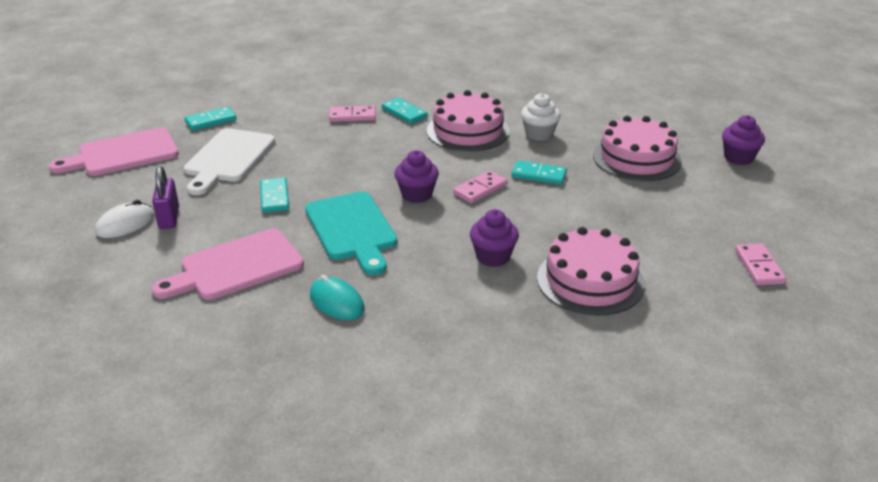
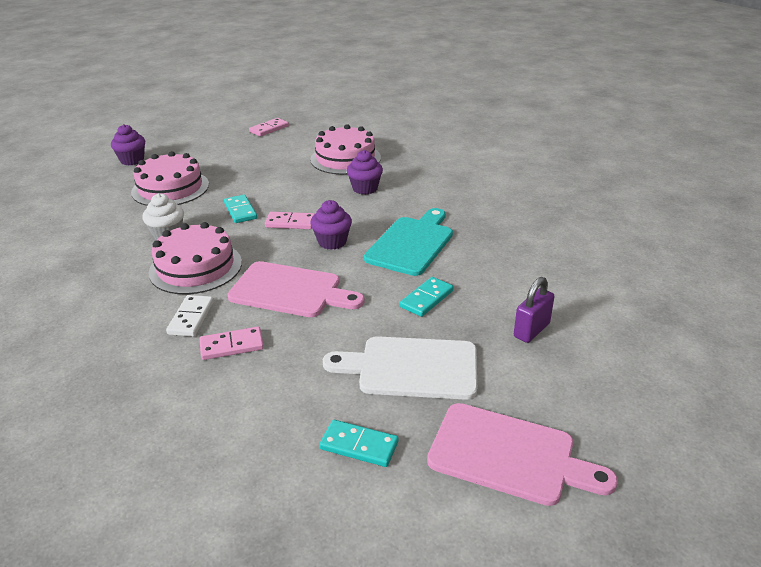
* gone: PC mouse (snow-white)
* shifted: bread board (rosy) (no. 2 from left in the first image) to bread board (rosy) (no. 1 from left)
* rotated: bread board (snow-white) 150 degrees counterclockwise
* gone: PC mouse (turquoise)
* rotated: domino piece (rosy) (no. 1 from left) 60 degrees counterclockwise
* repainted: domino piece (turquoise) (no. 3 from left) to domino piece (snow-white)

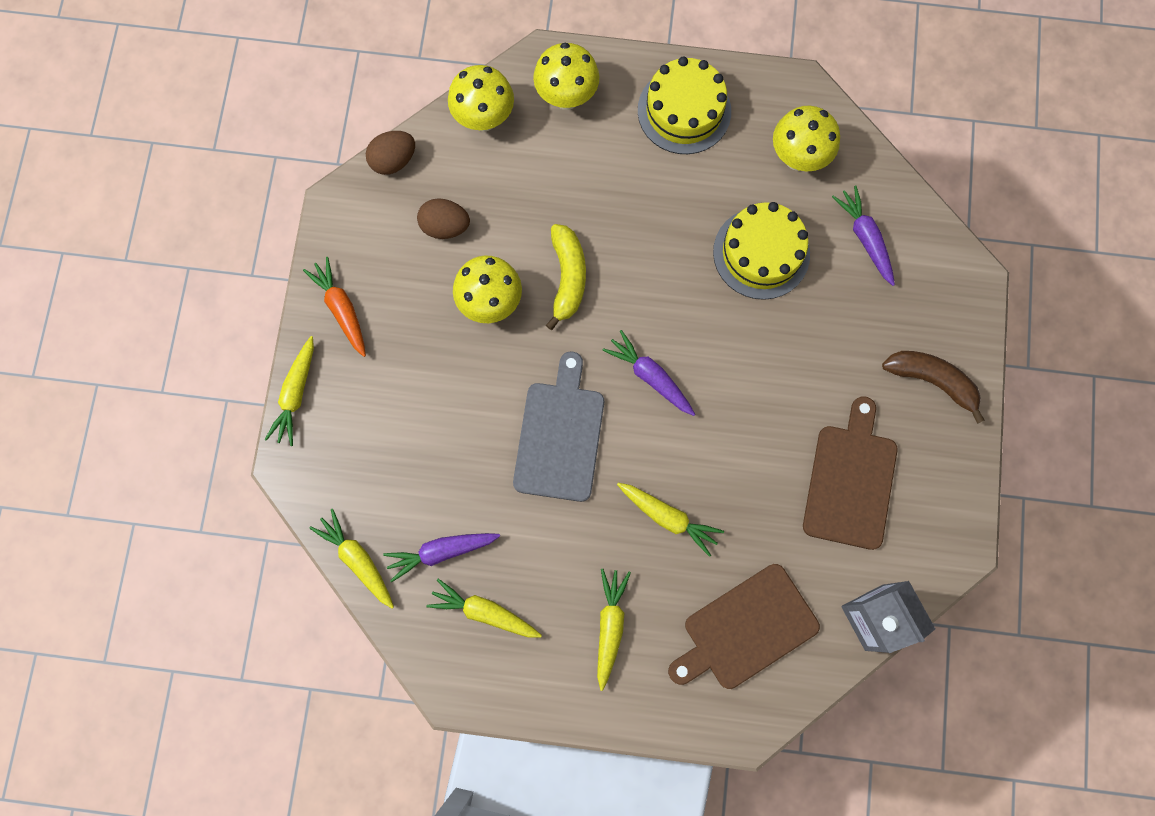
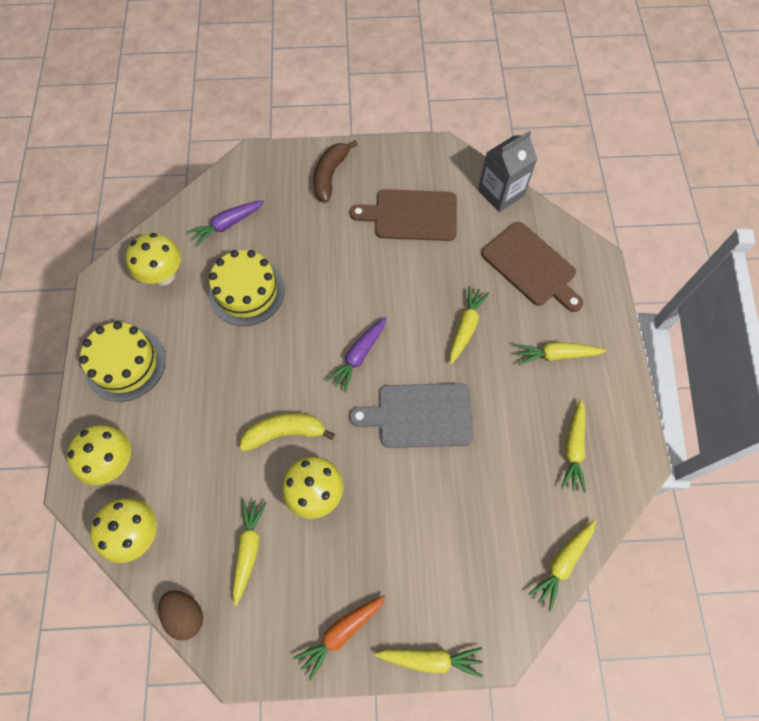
* gone: toy carrot (purple) (no. 1 from left)
* swapped: egg shape (dark brown) (no. 2 from left) to toy carrot (golden) (no. 1 from left)

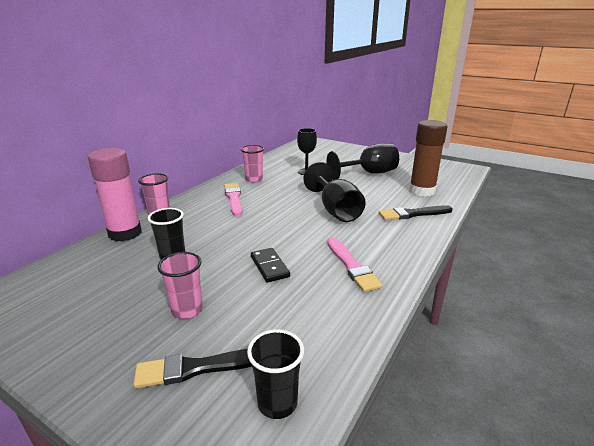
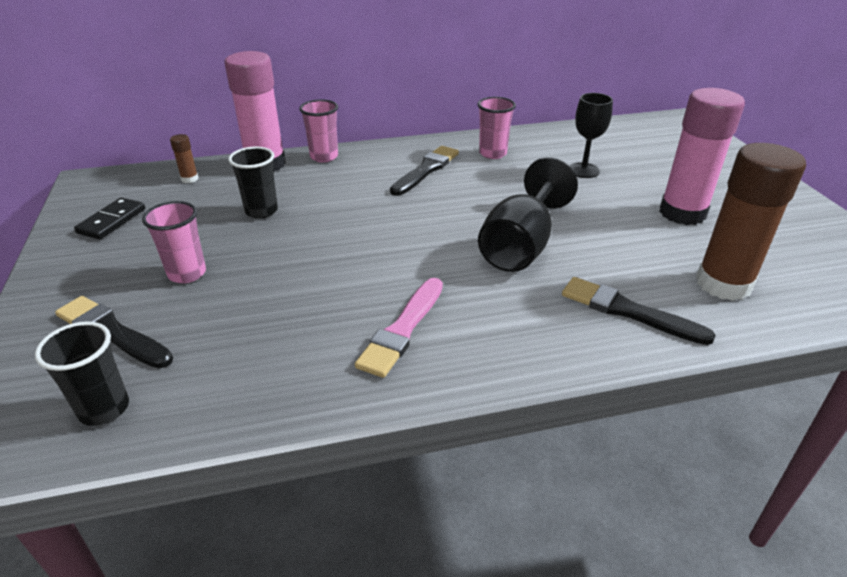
* repainted: brush (rosy) (no. 1 from left) to brush (black) (no. 2 from left)
* shifted: domino piece (black)
* swapped: chalice (black) (no. 3 from left) to stick of glue (rosy) (no. 2 from left)
* new: stick of glue (dark brown) (no. 1 from left)

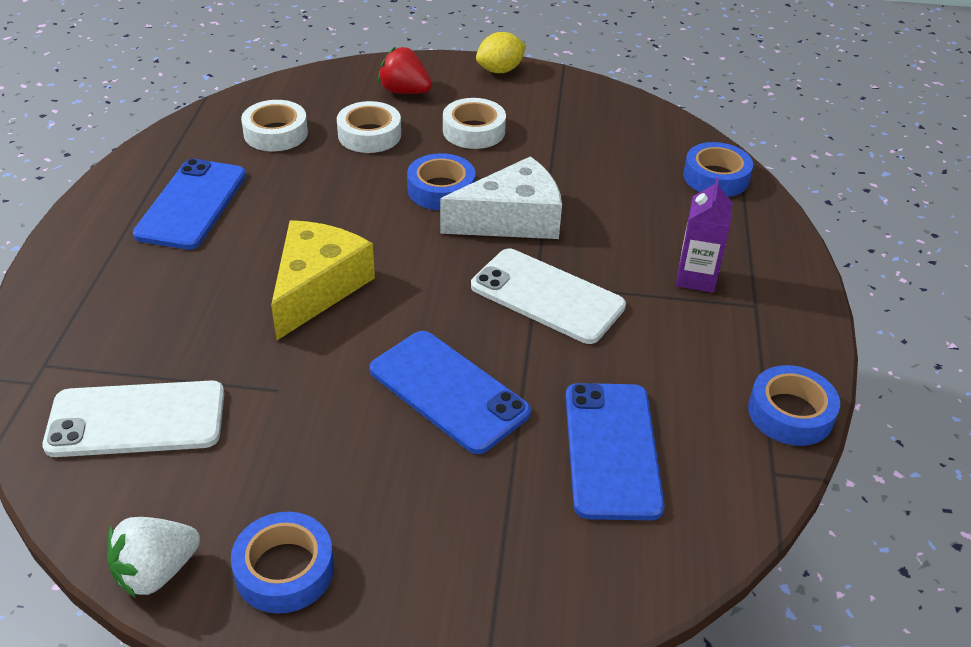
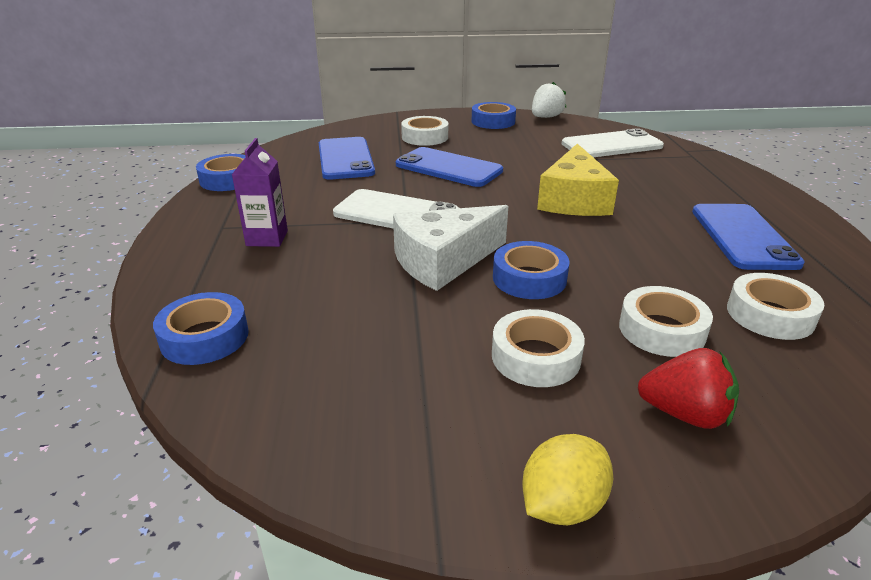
* new: tape (snow-white) (no. 1 from left)

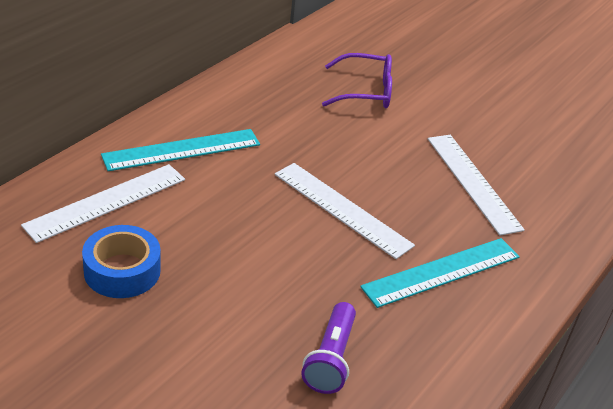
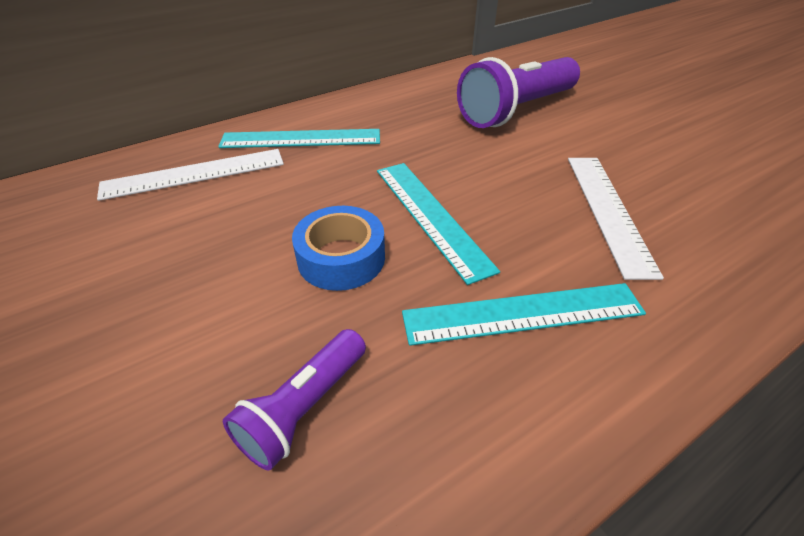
* shifted: tape (royal blue)
* repainted: straightedge (snow-white) (no. 2 from left) to straightedge (turquoise) (no. 2 from left)
* swapped: spectacles (purple) to flashlight (purple) (no. 2 from left)

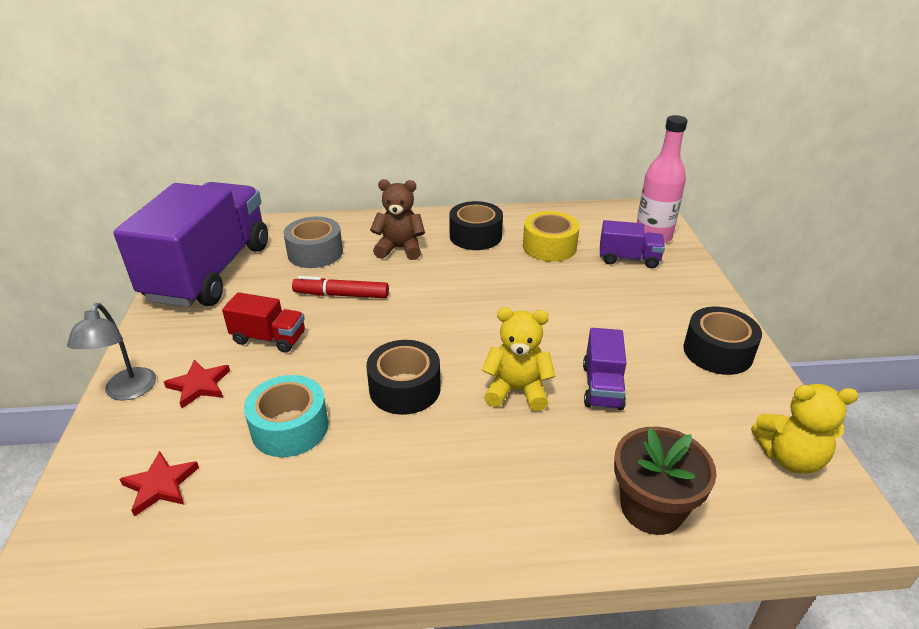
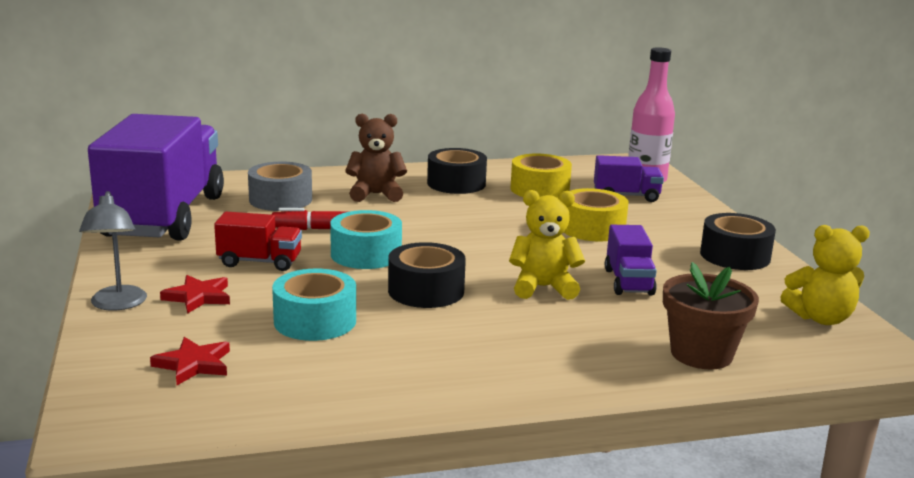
* new: tape (turquoise) (no. 2 from left)
* new: tape (golden) (no. 2 from left)

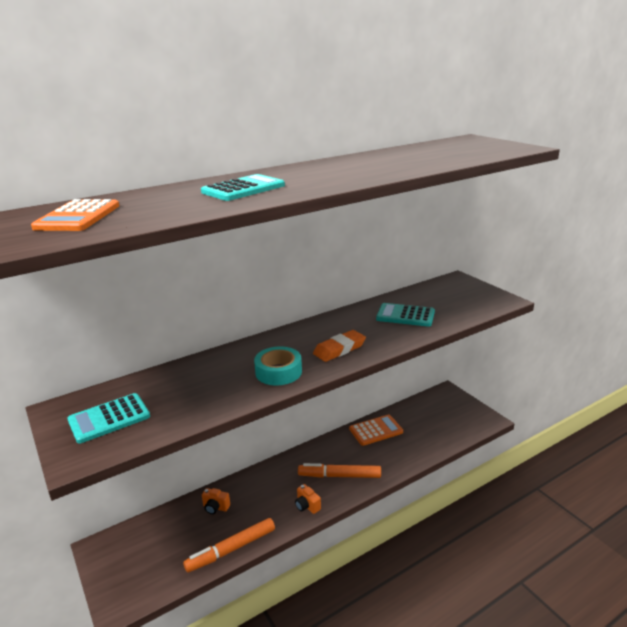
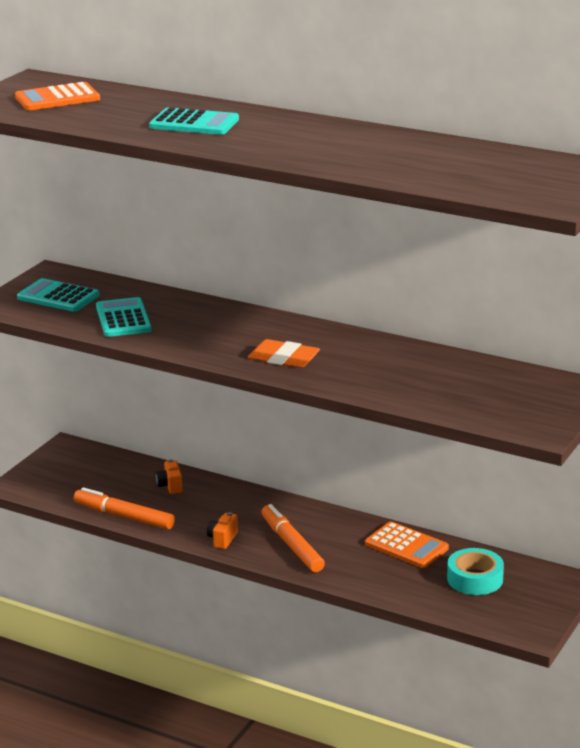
* shifted: tape (turquoise)
* shifted: pocket calculator (turquoise) (no. 3 from left in the first image) to pocket calculator (turquoise) (no. 2 from left)

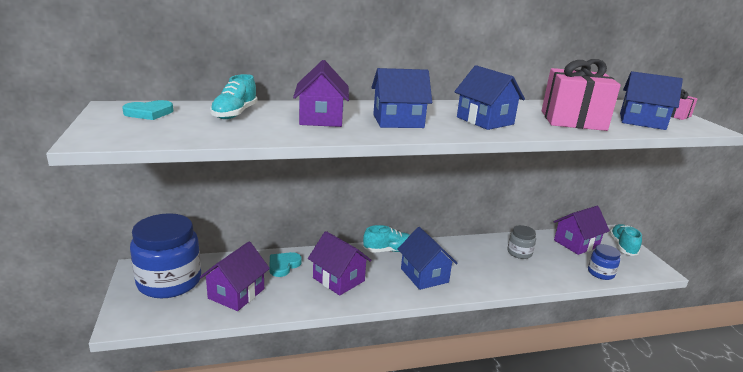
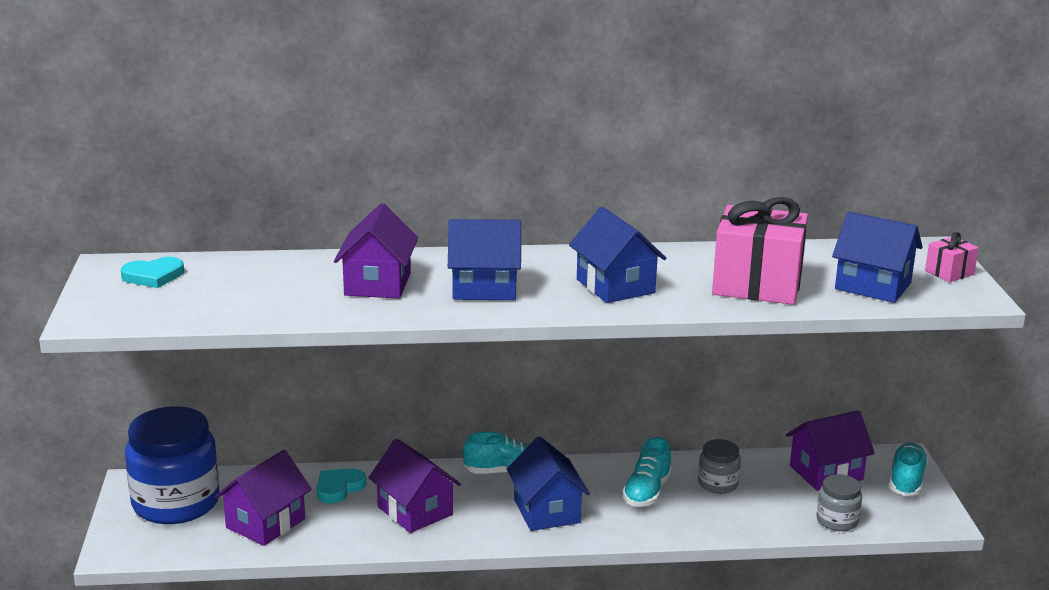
* shifted: lace-up shoe (turquoise) (no. 1 from left in the first image) to lace-up shoe (turquoise) (no. 2 from left)
* repainted: jam jar (royal blue) (no. 2 from left) to jam jar (ash-grey) (no. 2 from left)

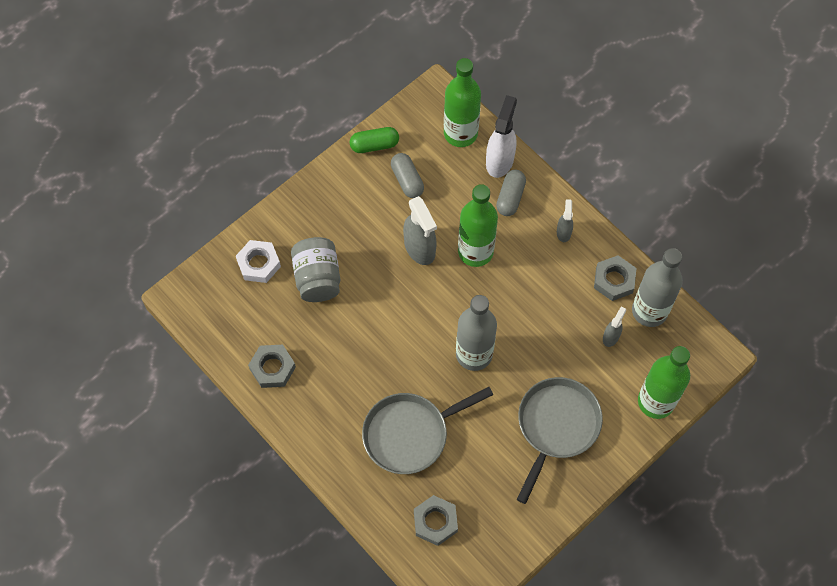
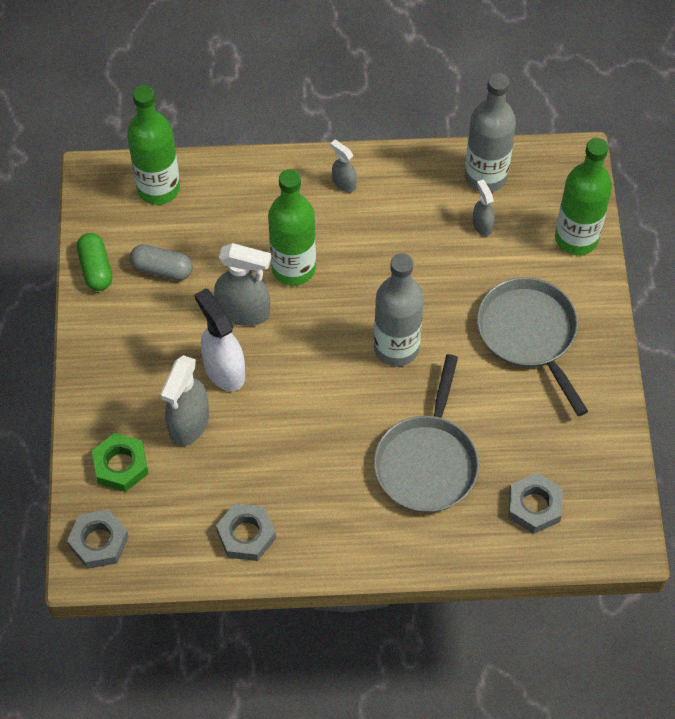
* repainted: hex nut (snow-white) to hex nut (green)
* swapped: jam jar (ash-grey) to spray cleaner (ash-grey) (no. 1 from left)
* rotated: capsule (green) 45 degrees counterclockwise
* shifted: spray cleaner (snow-white)
* gone: capsule (ash-grey) (no. 2 from left)
* shifted: hex nut (ash-grey) (no. 3 from left in the first image) to hex nut (ash-grey) (no. 1 from left)

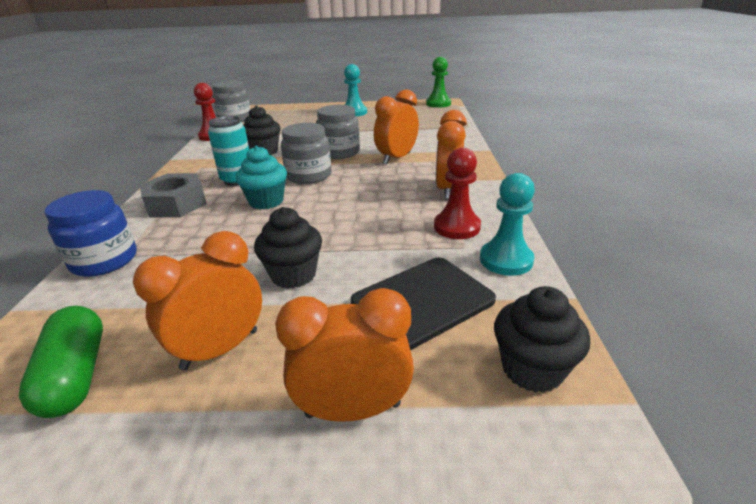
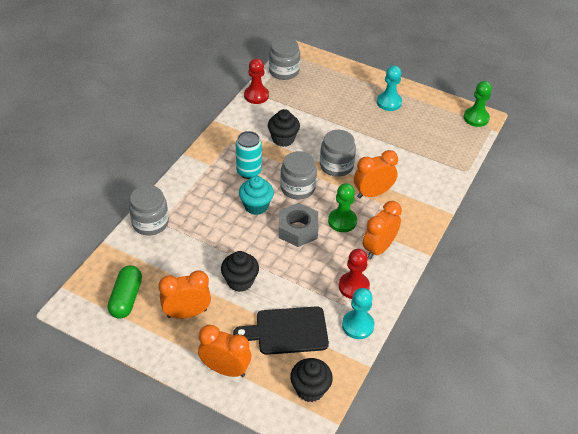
* repainted: jam jar (royal blue) to jam jar (ash-grey) (no. 1 from left)
* shifted: hex nut (ash-grey)
* new: chess pawn (green) (no. 1 from left)

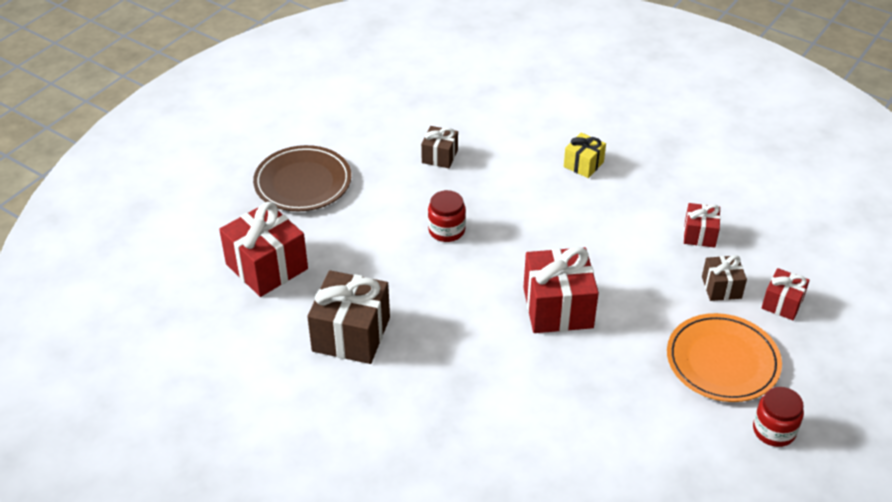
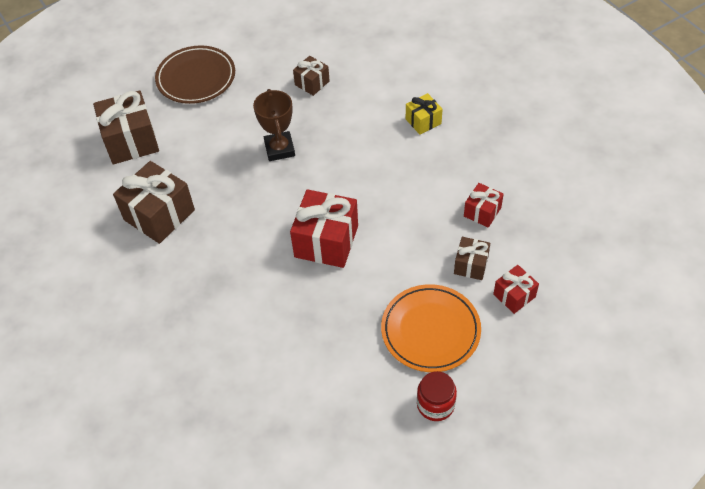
* repainted: gift (scarlet) (no. 1 from left) to gift (dark brown) (no. 1 from left)
* swapped: jam jar (scarlet) (no. 1 from left) to trophy (dark brown)

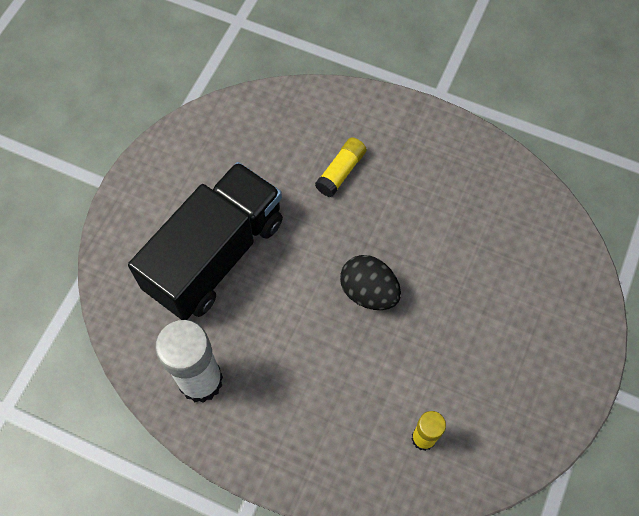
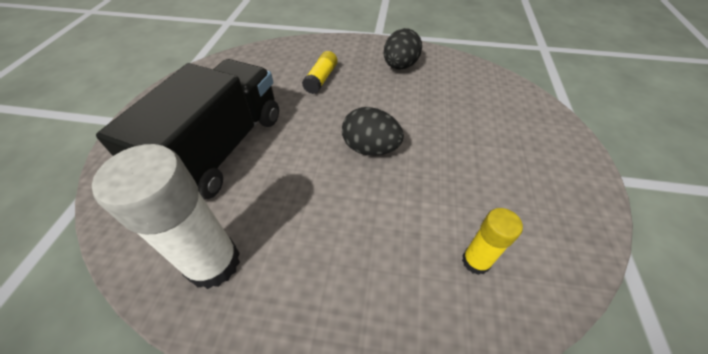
* new: egg shape (black) (no. 2 from left)

